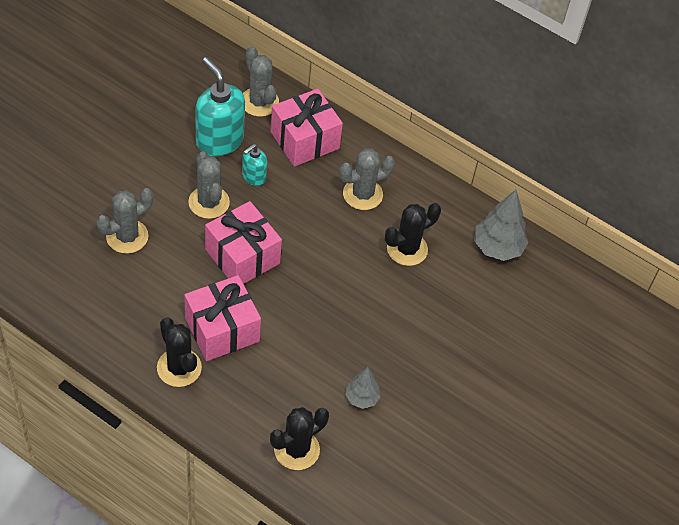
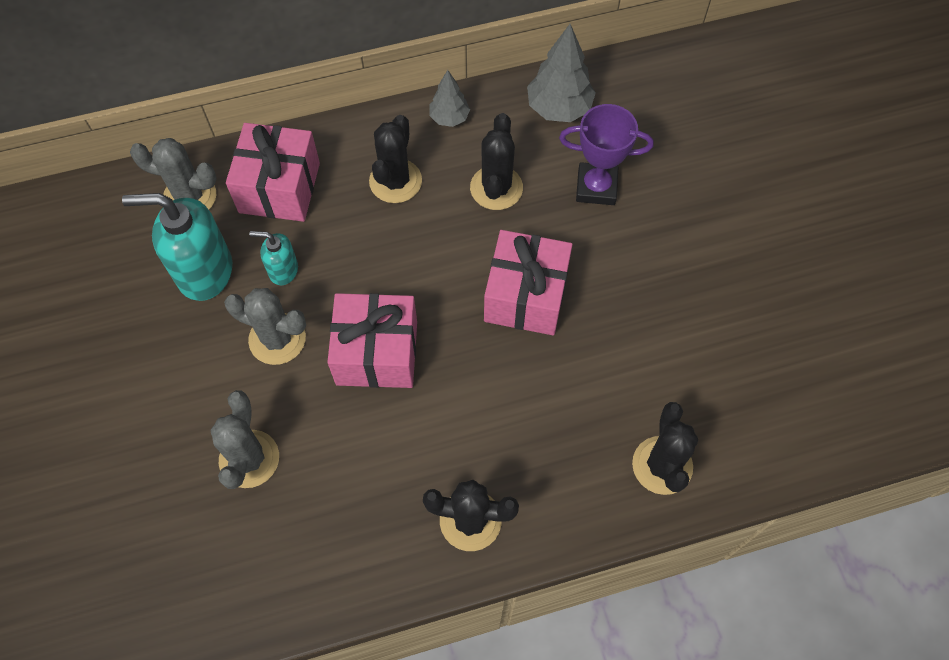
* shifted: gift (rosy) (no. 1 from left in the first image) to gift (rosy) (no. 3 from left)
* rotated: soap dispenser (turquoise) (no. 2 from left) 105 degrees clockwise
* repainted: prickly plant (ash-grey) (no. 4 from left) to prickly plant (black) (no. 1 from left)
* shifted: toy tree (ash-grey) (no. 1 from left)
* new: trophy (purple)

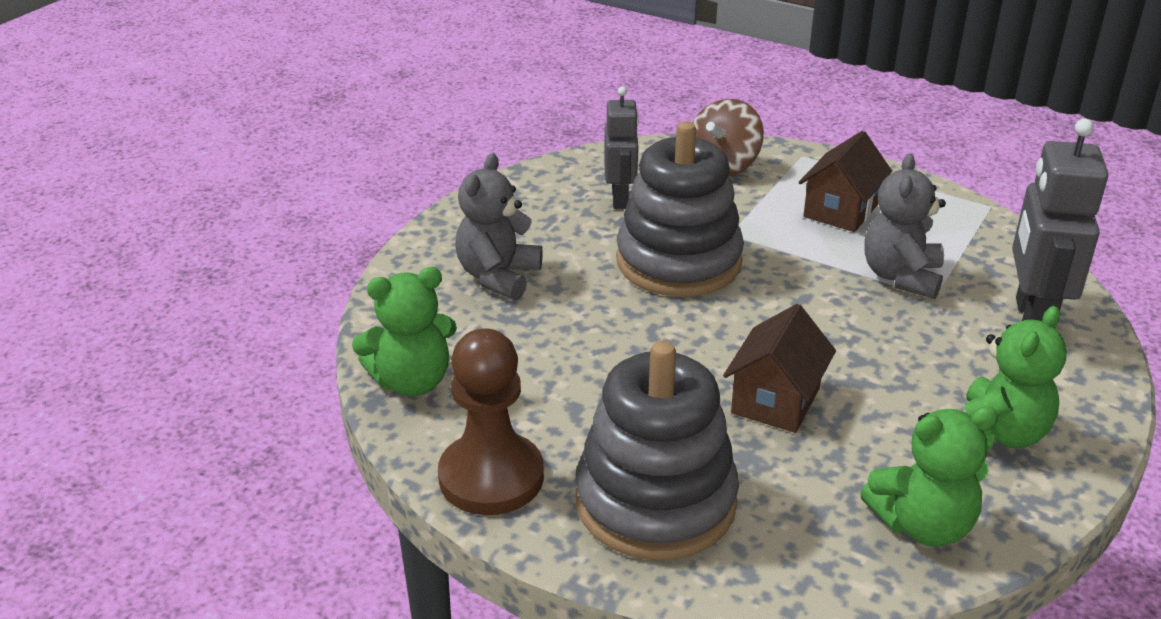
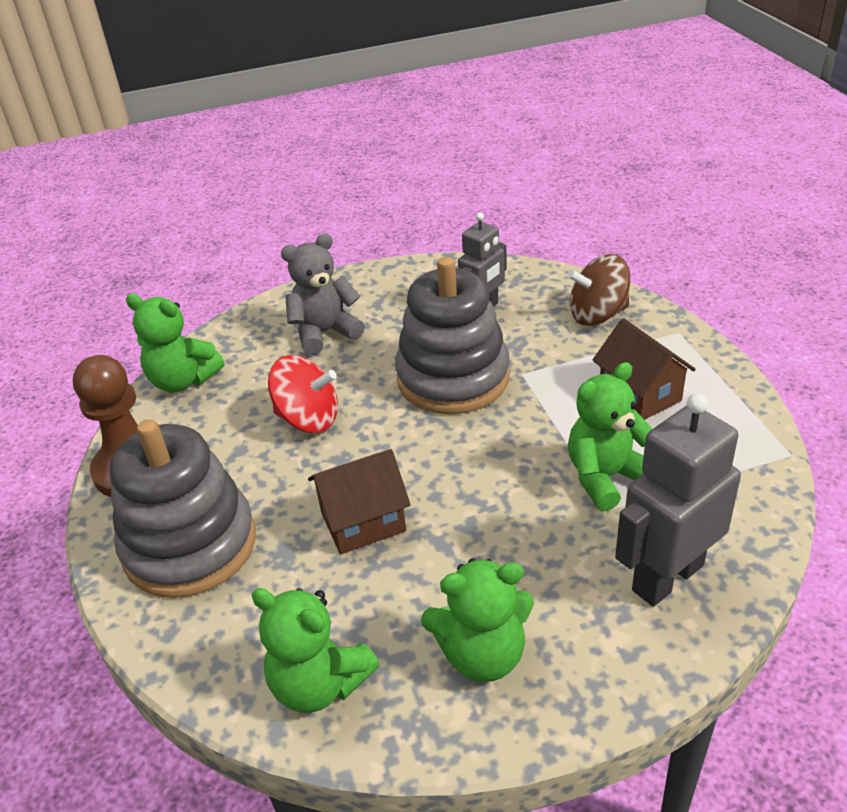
* rotated: house (dark brown) (no. 2 from left) 75 degrees clockwise
* repainted: teddy (ash-grey) (no. 2 from left) to teddy (green) (no. 4 from left)
* new: whirligig (scarlet)

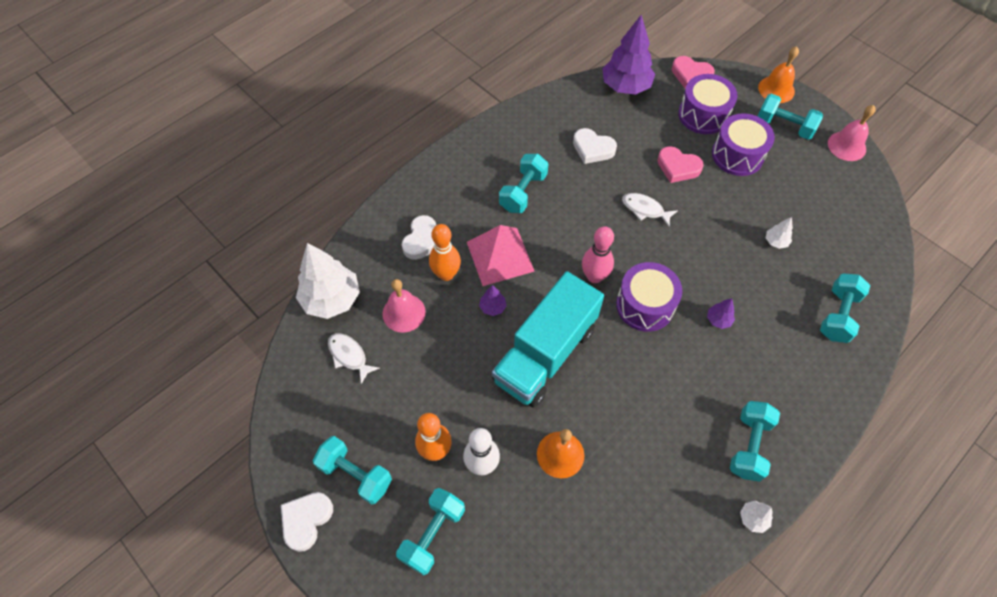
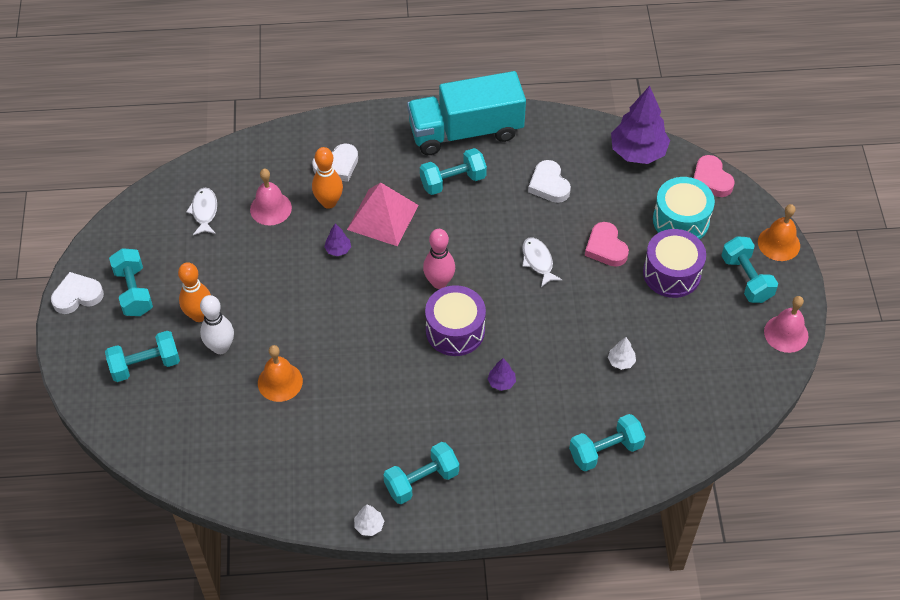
* gone: toy tree (snow-white) (no. 1 from left)
* shifted: lorry (turquoise)
* repainted: toy drum (purple) (no. 2 from left) to toy drum (turquoise)

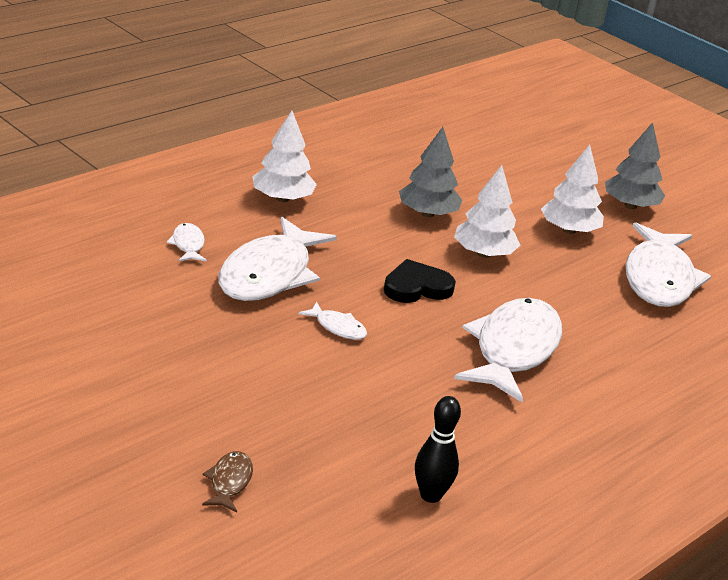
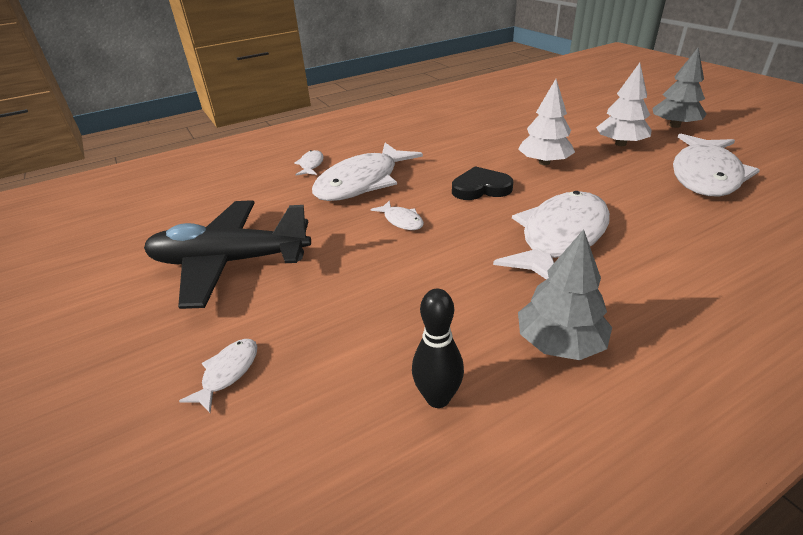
* repainted: toy fish (dark brown) to toy fish (snow-white) (no. 1 from left)
* gone: toy tree (snow-white) (no. 1 from left)
* shifted: toy tree (ash-grey) (no. 1 from left)
* new: aeroplane (black)

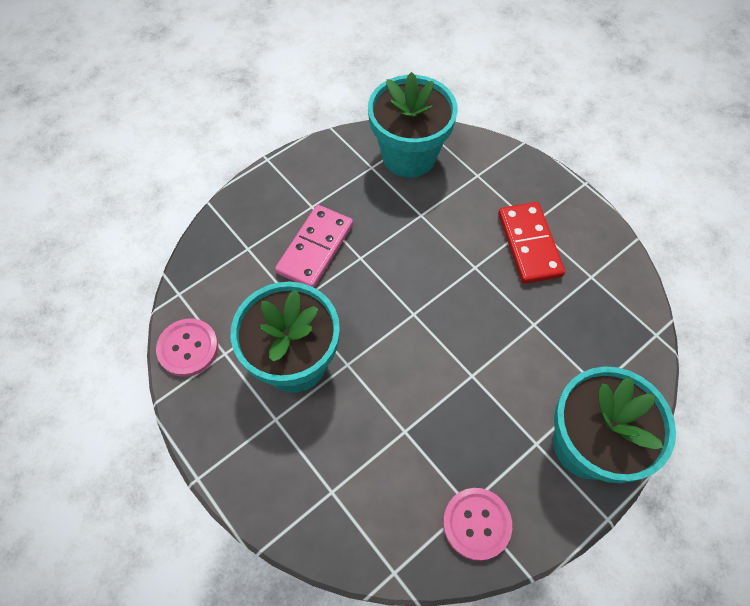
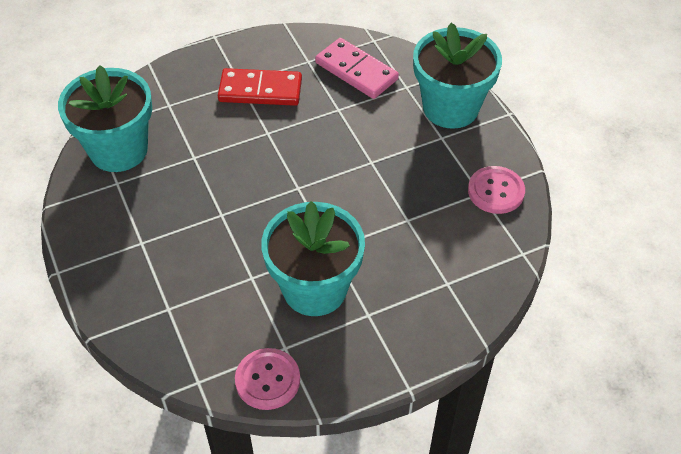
* shifted: domino piece (rosy)

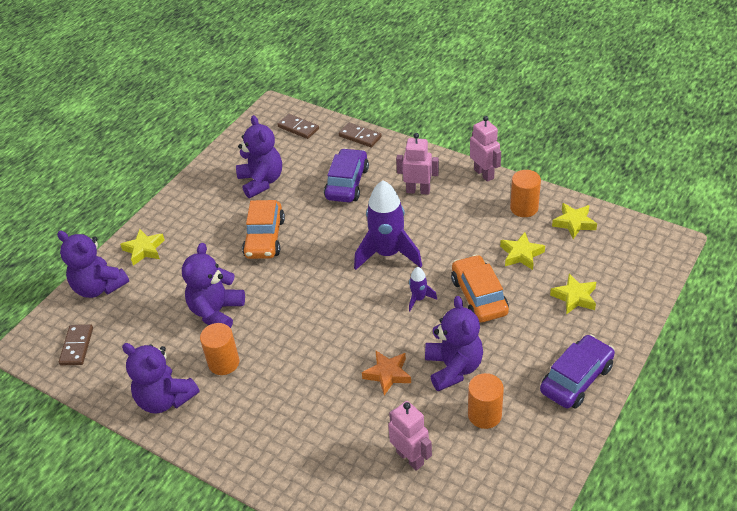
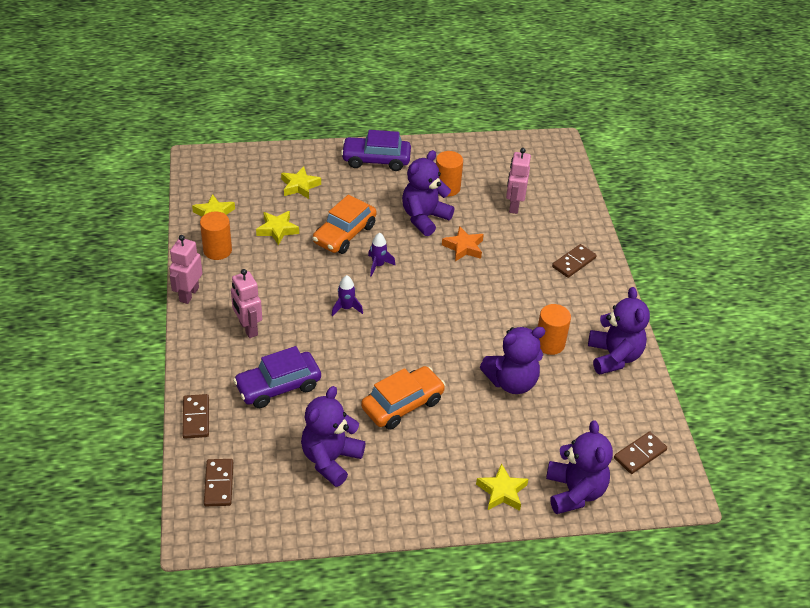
* scaled: spaceship (purple) (no. 1 from left) x0.46
* new: domino piece (dark brown) (no. 3 from left)

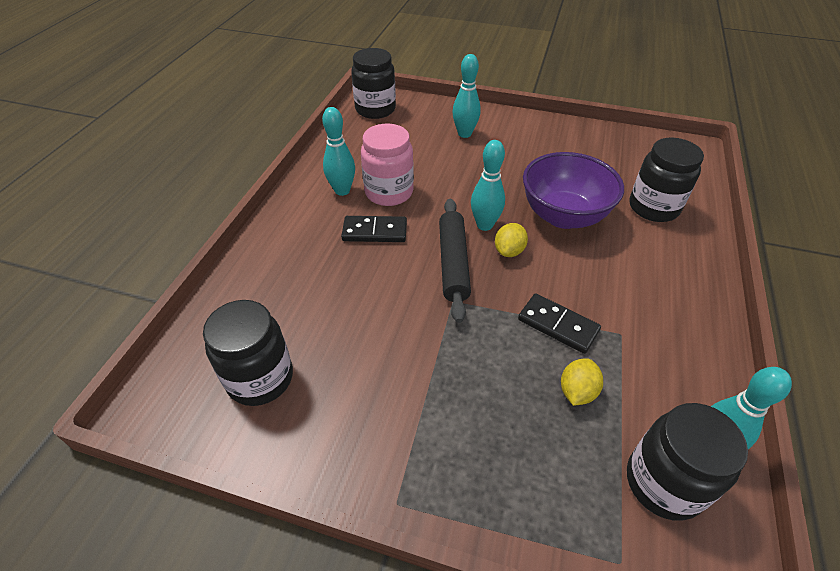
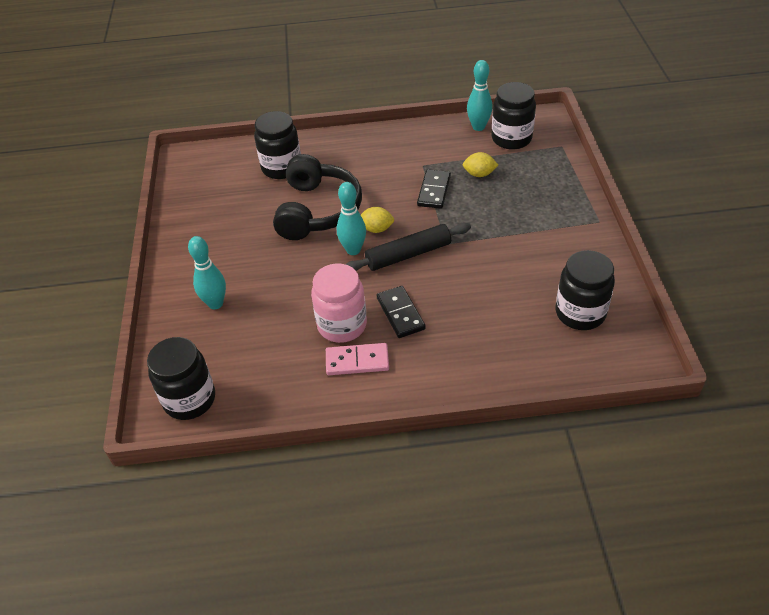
* swapped: skittle (turquoise) (no. 1 from left) to domino piece (rosy)
* swapped: serving bowl (purple) to over-ear headphones (black)

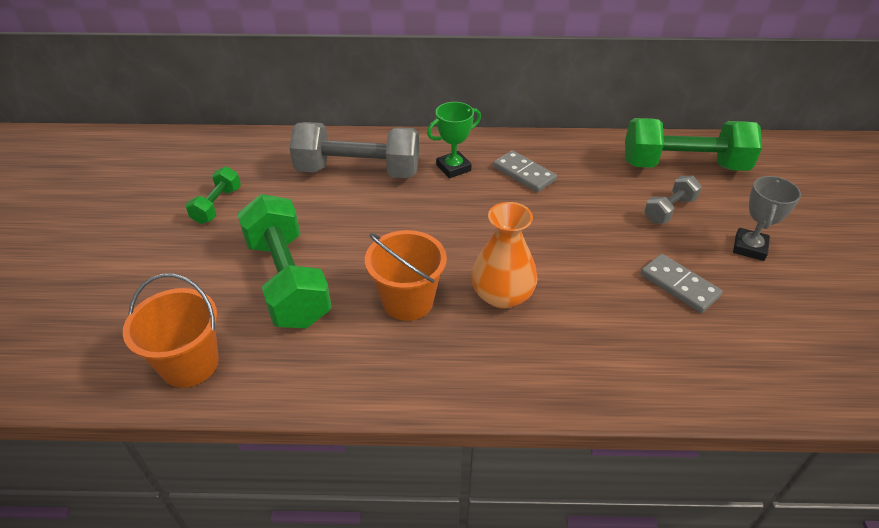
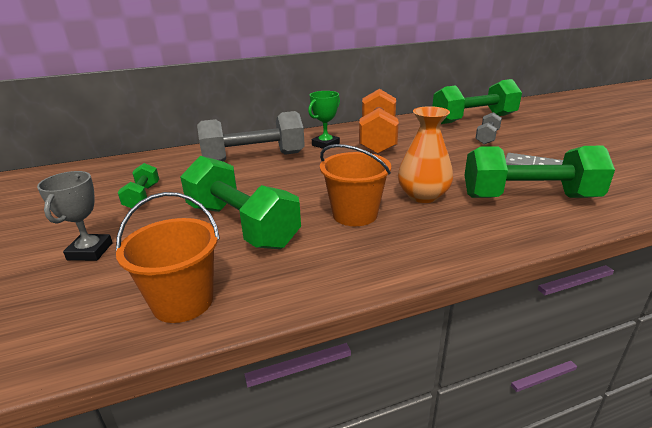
* swapped: domino piece (ash-grey) (no. 1 from left) to hand weight (orange)
* shifted: trophy (ash-grey)
* new: hand weight (green) (no. 4 from left)

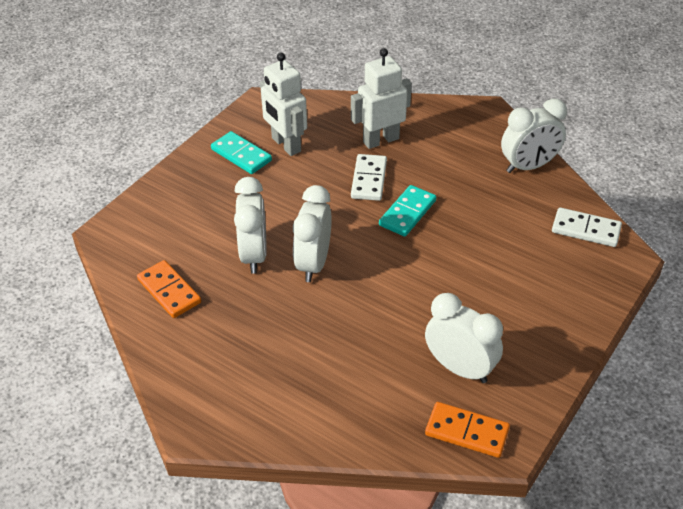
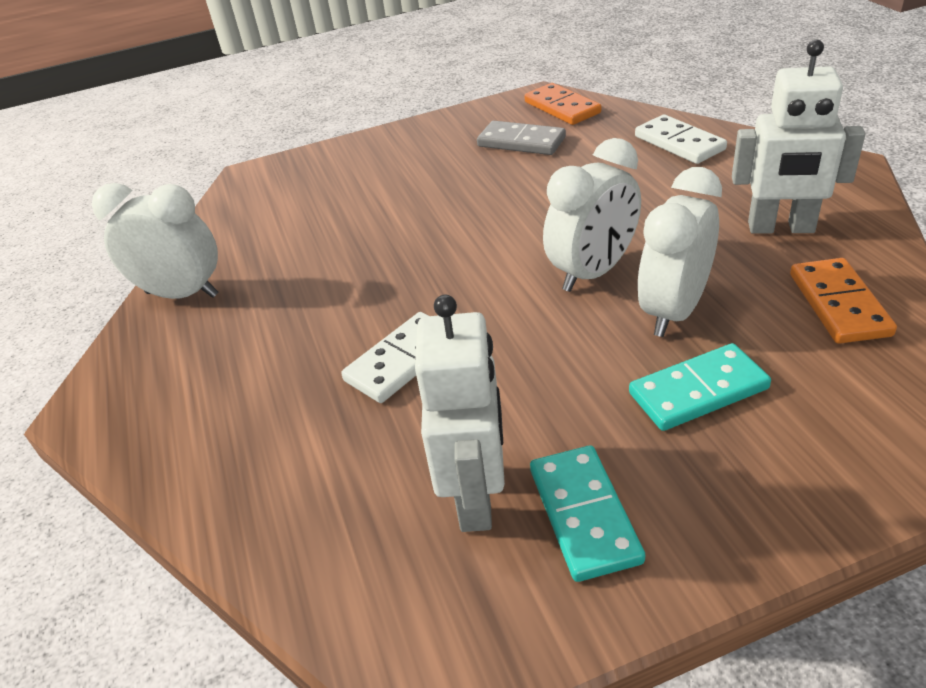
* shifted: robot figure (snow-white) (no. 2 from left)
* shifted: domino piece (turquoise) (no. 2 from left)
* swapped: bedside clock (snow-white) (no. 3 from left) to domino piece (ash-grey)
* shifted: domino piece (snow-white) (no. 2 from left)

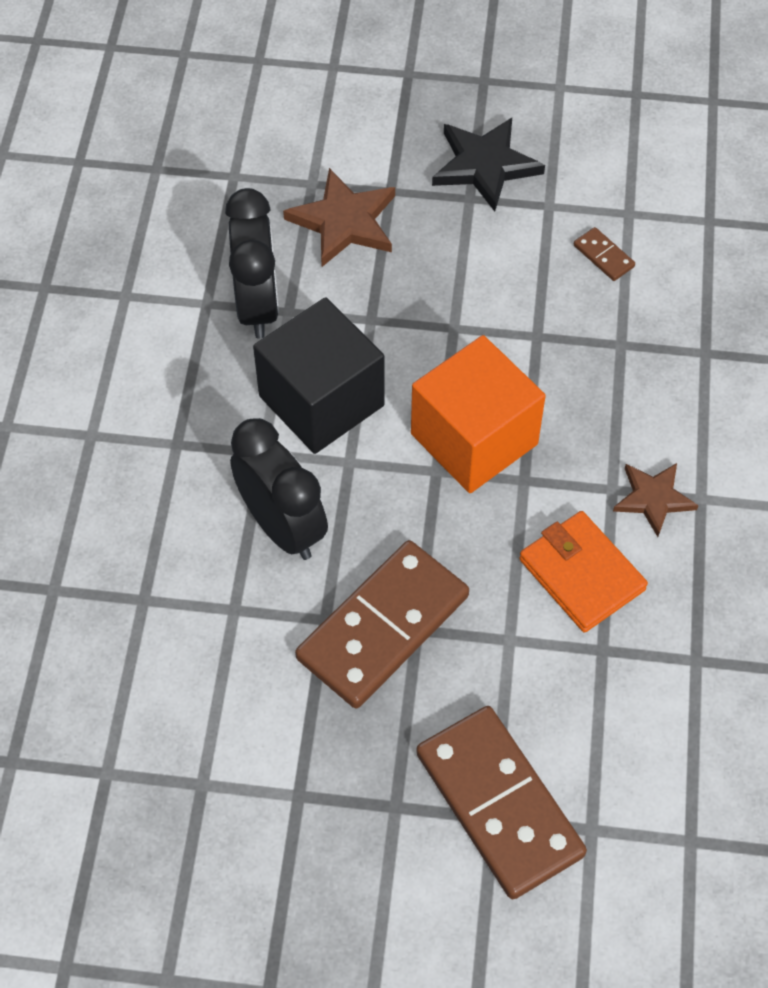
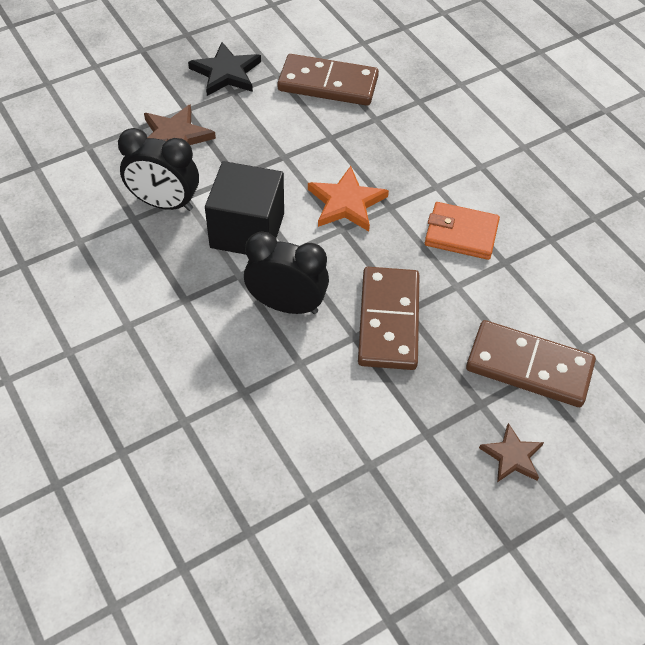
* rotated: bedside clock (black) (no. 1 from left) 150 degrees clockwise
* swapped: block (orange) to five-pointed star (orange)
* scaled: domino piece (dark brown) (no. 3 from left in the first image) x2.50
* shifted: five-pointed star (dark brown) (no. 2 from left)

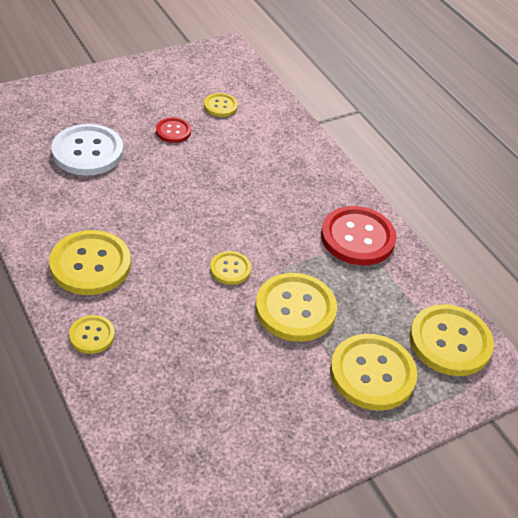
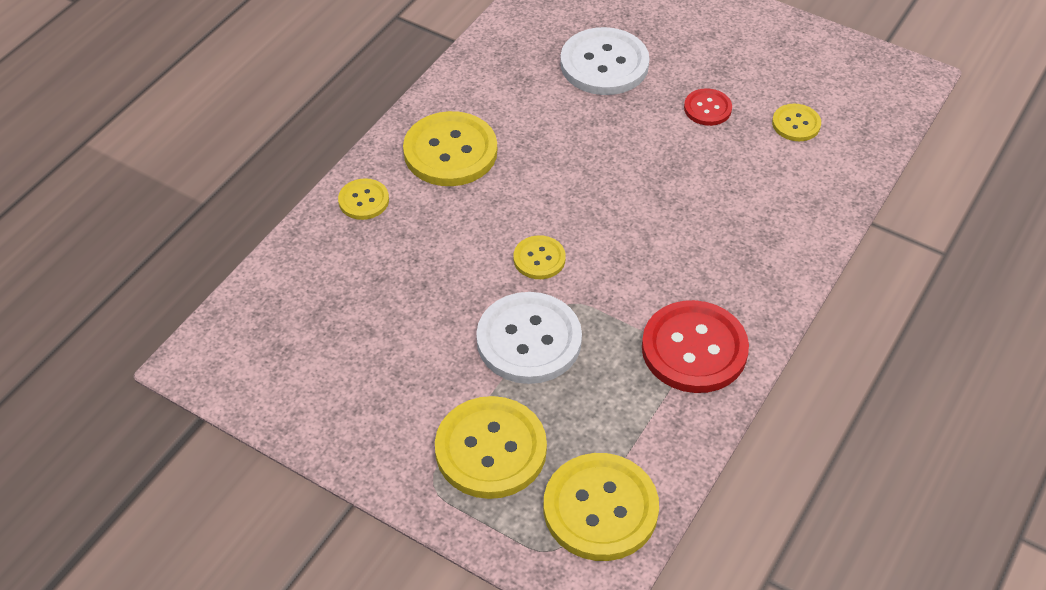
* repainted: sewing button (golden) (no. 5 from left) to sewing button (snow-white) (no. 1 from left)

